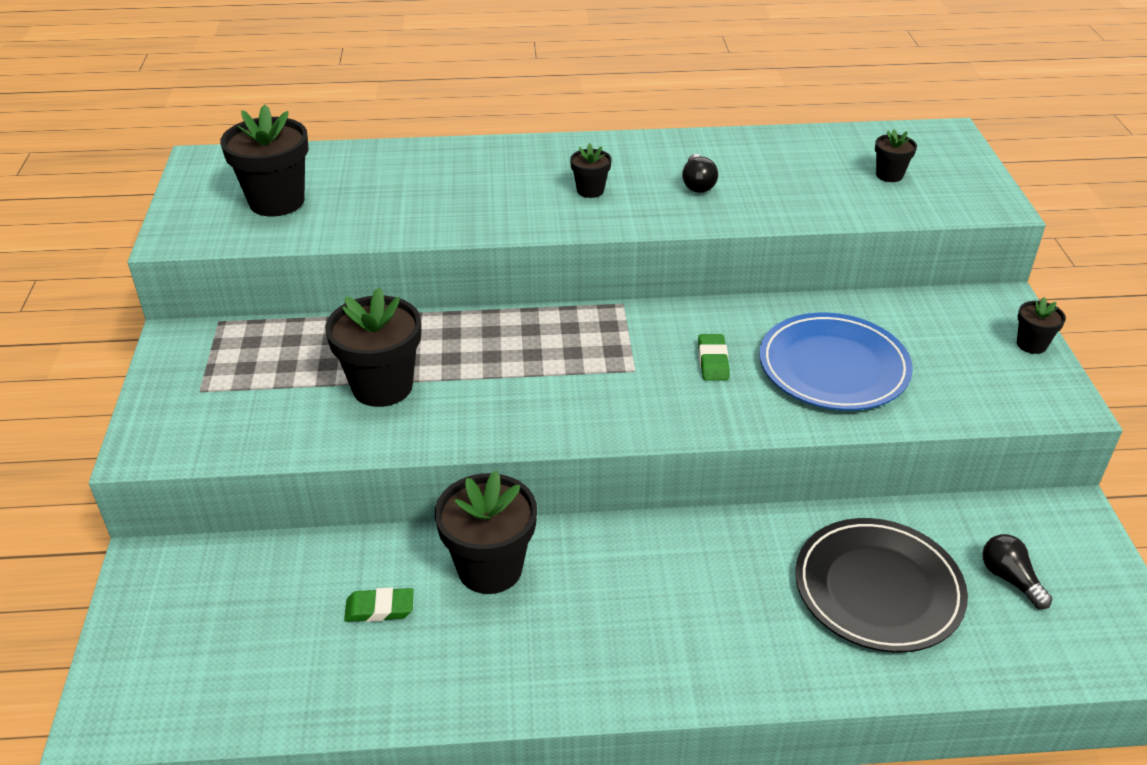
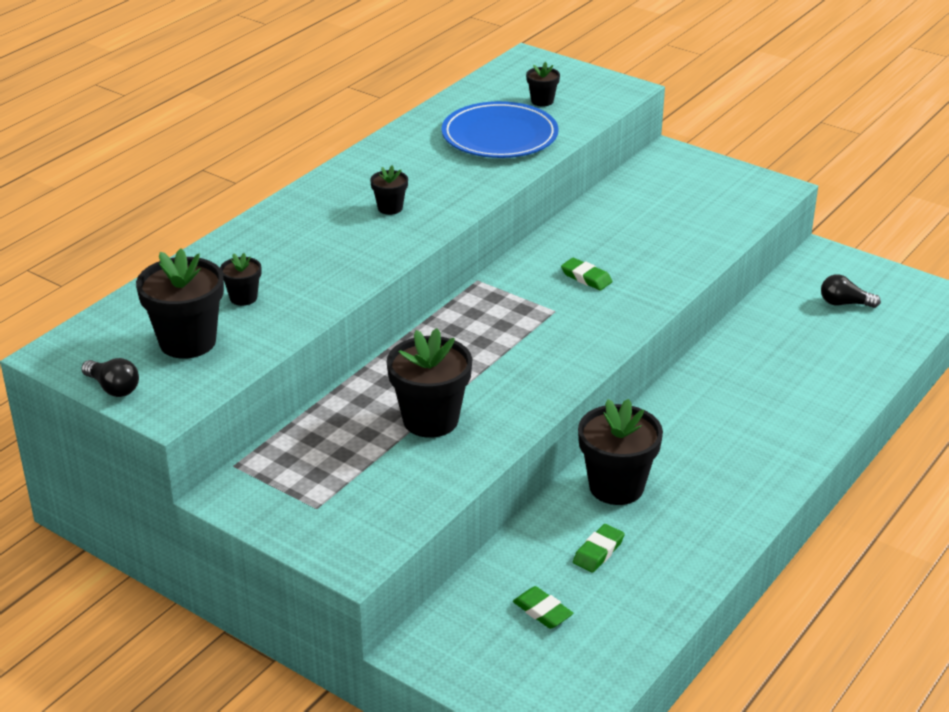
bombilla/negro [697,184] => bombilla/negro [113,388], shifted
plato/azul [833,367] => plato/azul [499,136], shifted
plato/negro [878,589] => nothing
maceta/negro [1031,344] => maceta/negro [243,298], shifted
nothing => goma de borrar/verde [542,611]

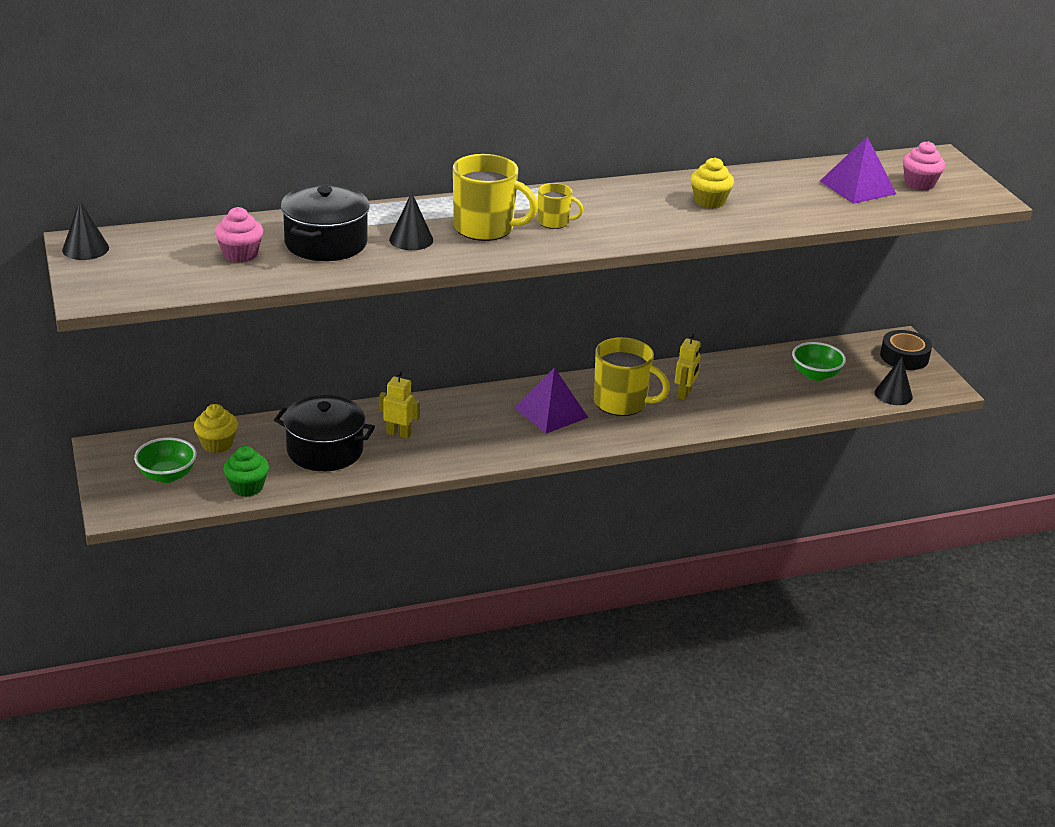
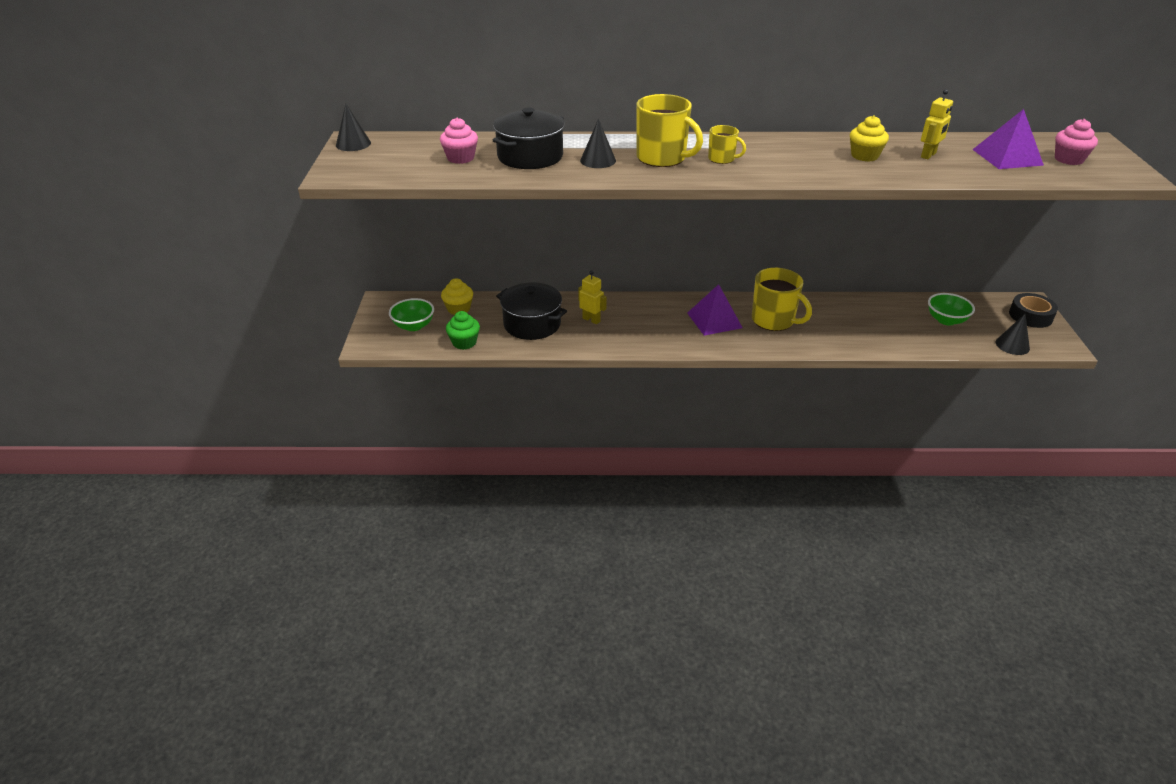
robot/amarillo [684,394] => robot/amarillo [928,155], shifted

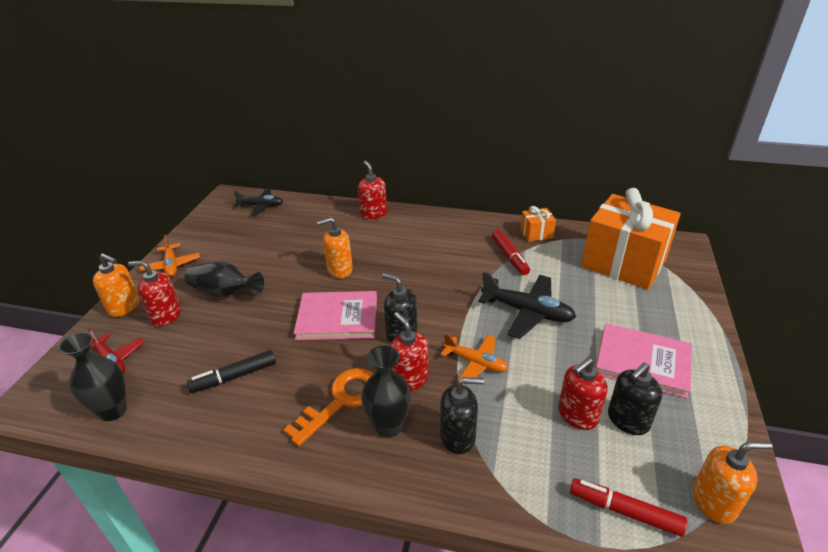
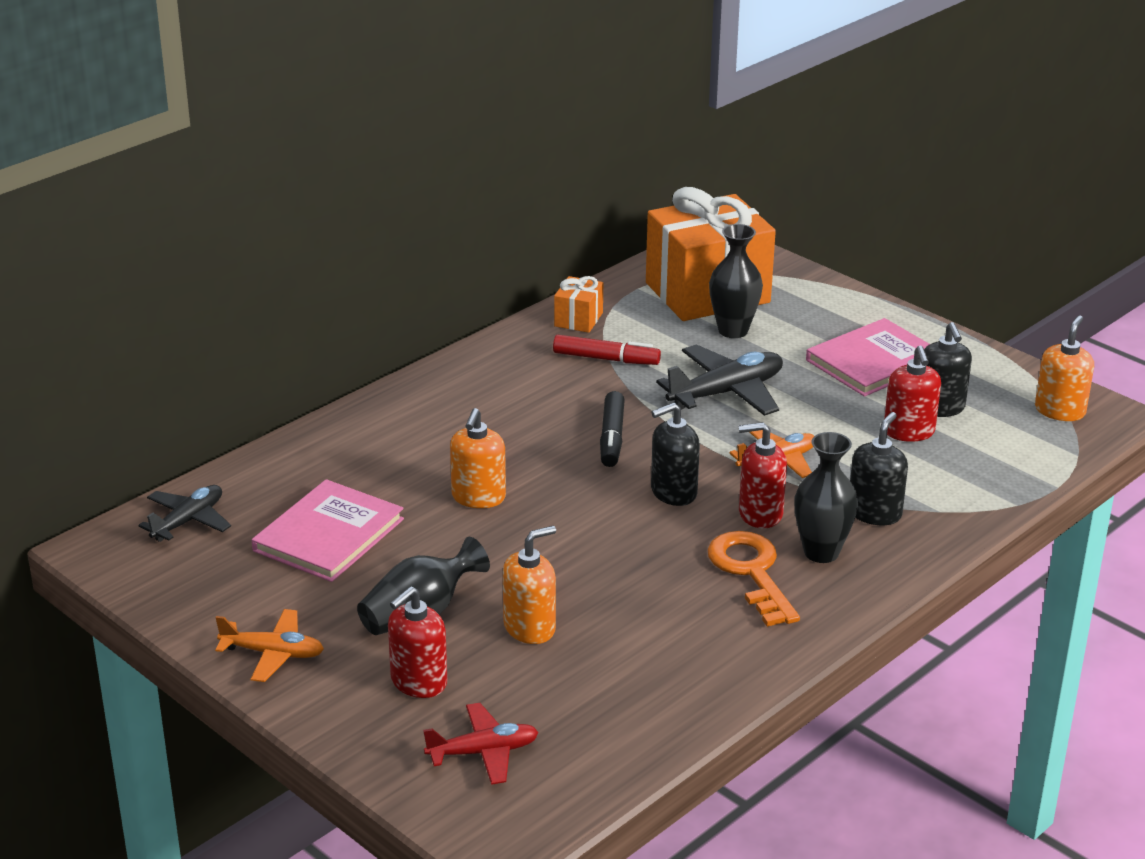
florero/negro [113,411] => florero/negro [733,330], shifted
dispensador de jabón/naranja [124,307] => dispensador de jabón/naranja [530,628], shifted
rotulador/negro [234,377] => rotulador/negro [612,437], shifted
libro/rosa [337,318] => libro/rosa [329,535], shifted
dispensador de jabón/rojo [373,213] => nothing
rotulador/rojo [624,511] => nothing

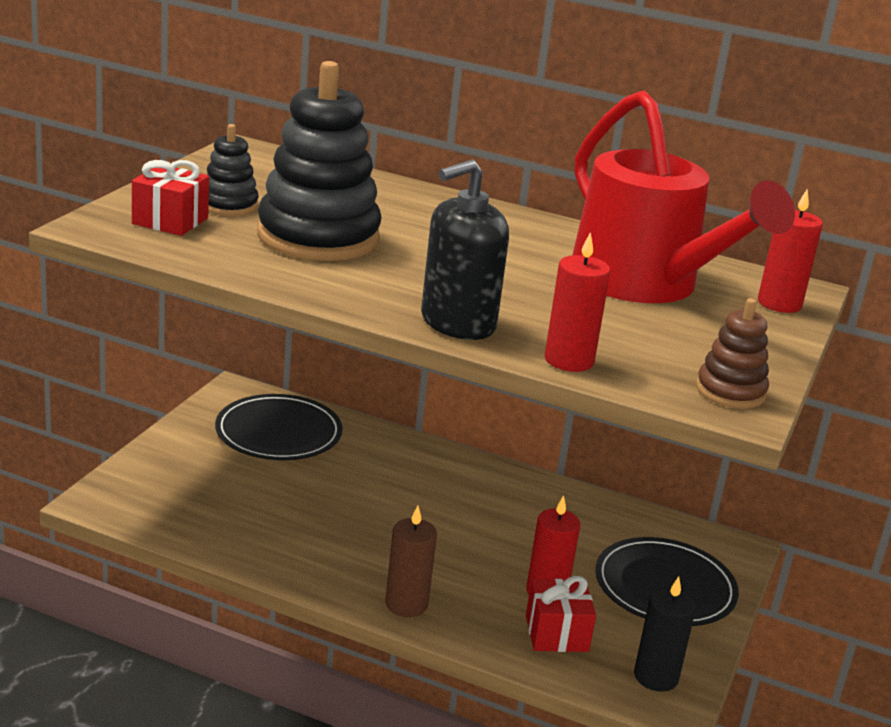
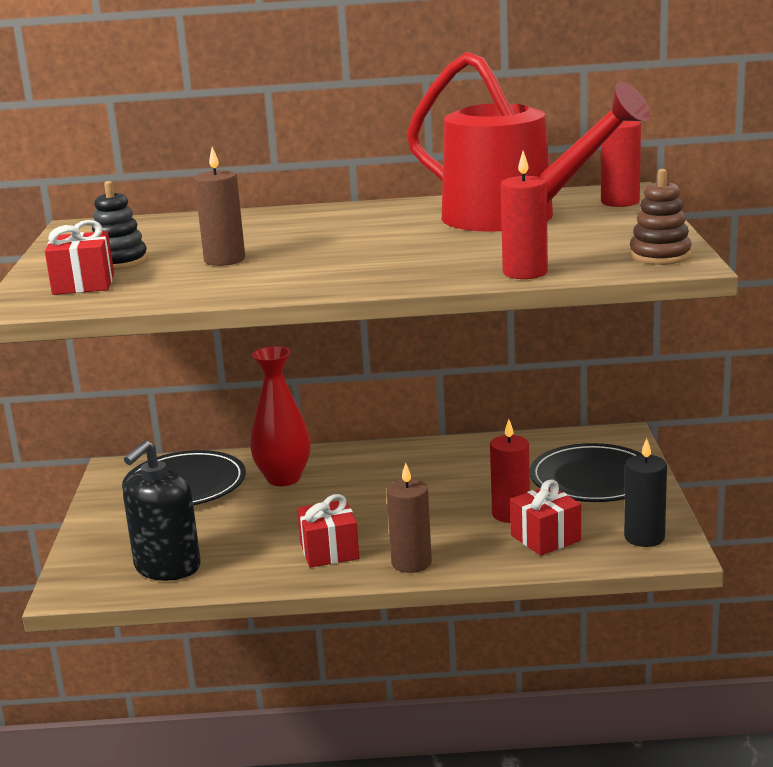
juguete apilable/negro [318,237] => vela/marrón [224,260]
dispensador de jabón/negro [457,323] => dispensador de jabón/negro [167,567], shifted
nothing => florero/rojo [283,478]
nothing => regalo/rojo [329,551]

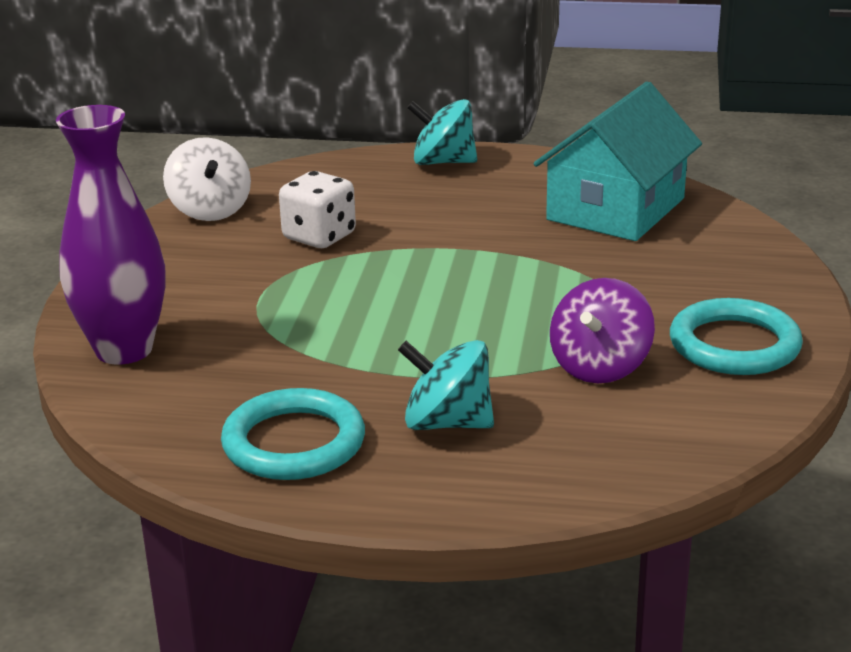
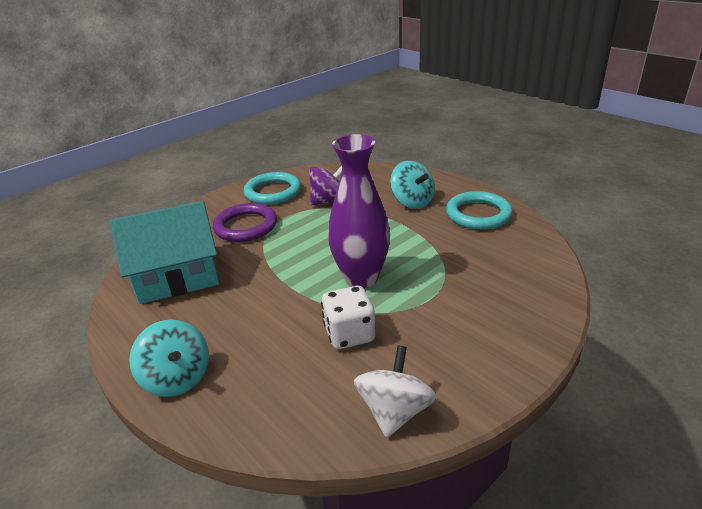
florero/morado [124,350] => florero/morado [361,278], shifted
nothing => anillo/morado [246,226]

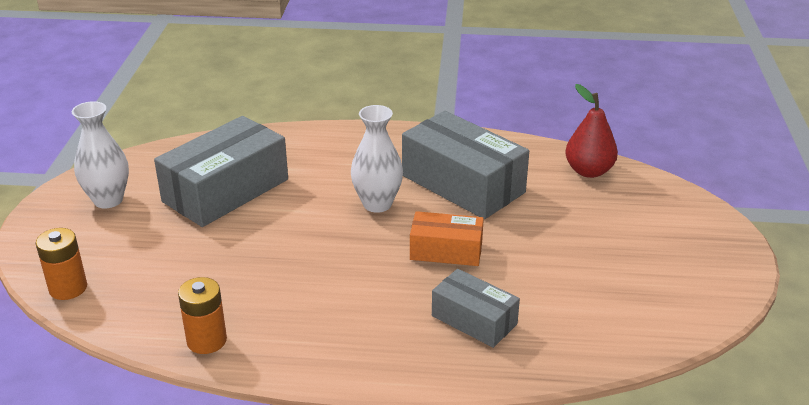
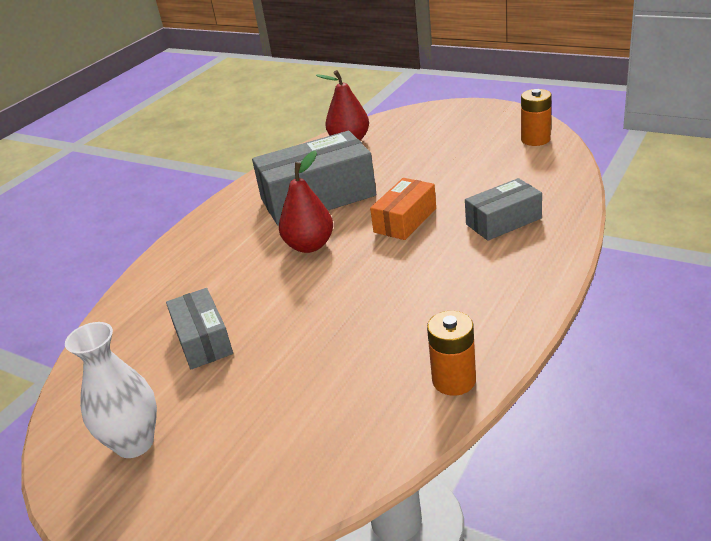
pila/naranja [68,288] => pila/naranja [535,139], shifted
caja/gris [226,190] => caja/gris [203,340], x0.57
florero/blanco [377,204] => pera/rojo [310,245]

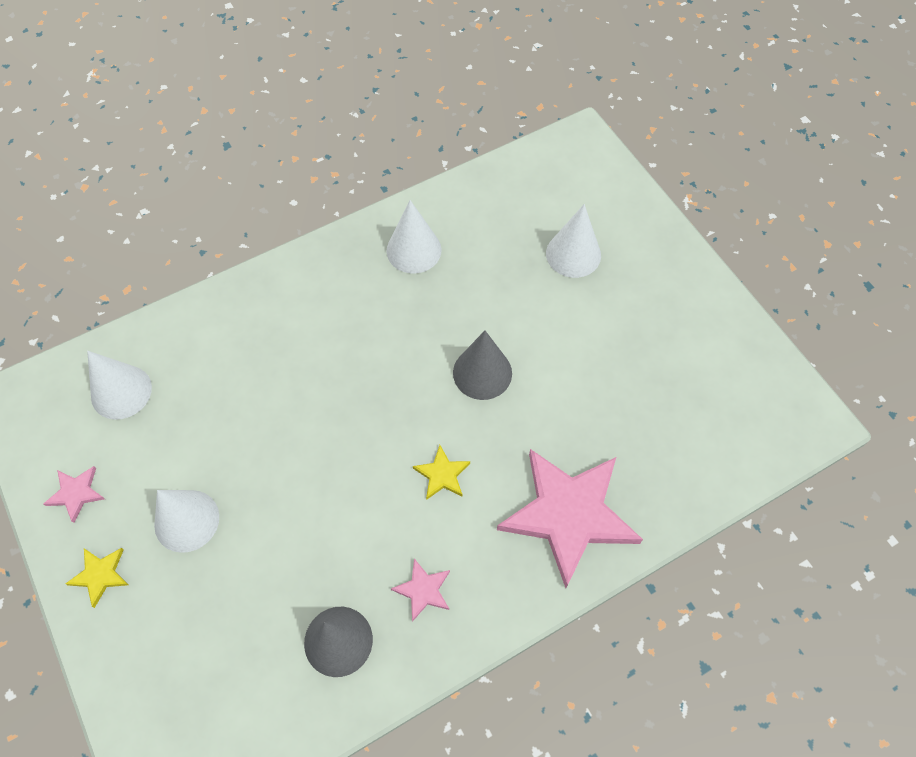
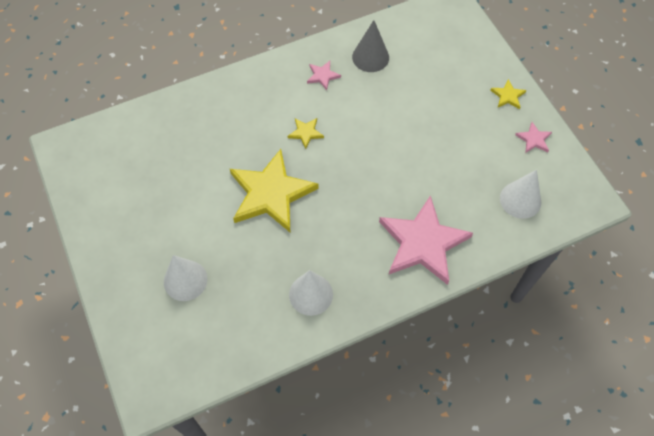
cono/blanco [186,520] => nothing
cono/gris [482,373] => estrella/amarillo [271,193]
estrella/rosa [568,514] => estrella/rosa [423,243], shifted

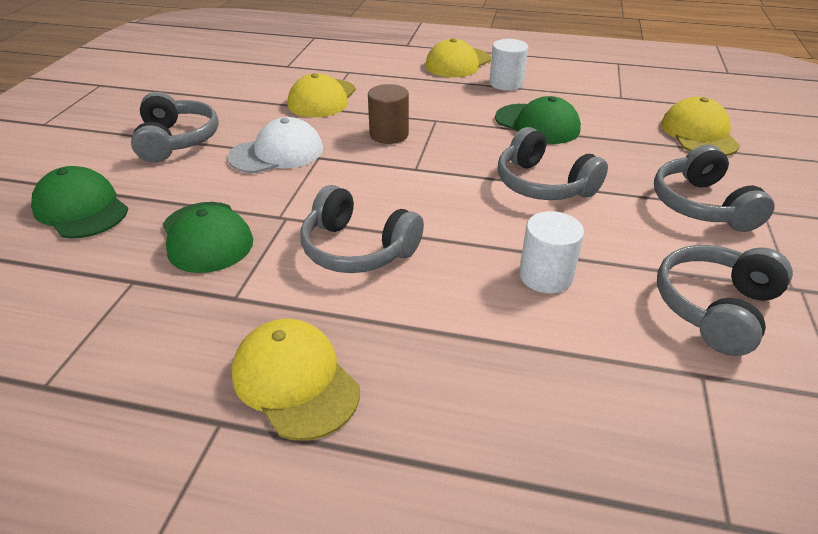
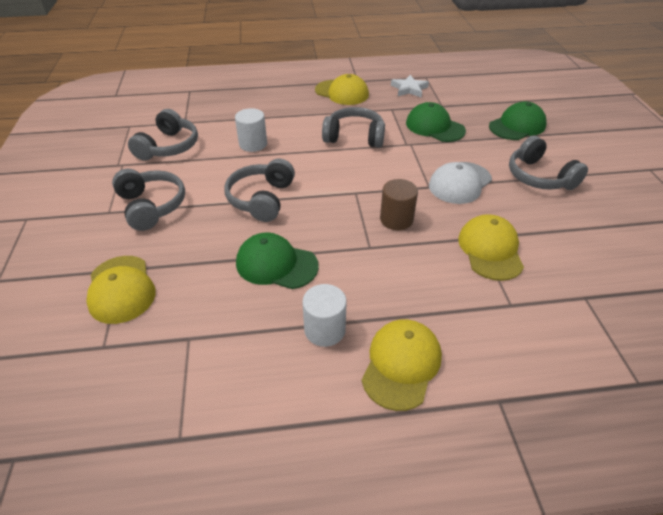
gorra/verde [81,209] => gorra/verde [517,126], 60 degrees counterclockwise
auriculares/gris [543,184] => auriculares/gris [261,199], 105 degrees counterclockwise
nothing => estrella/blanco [409,89]

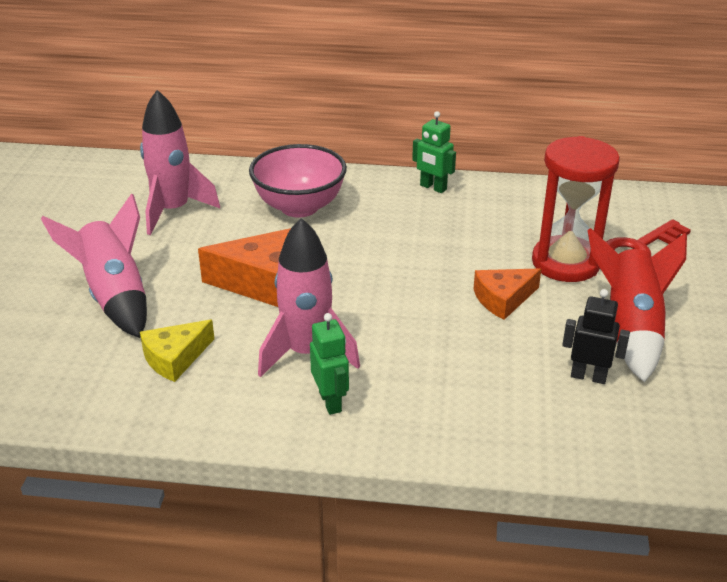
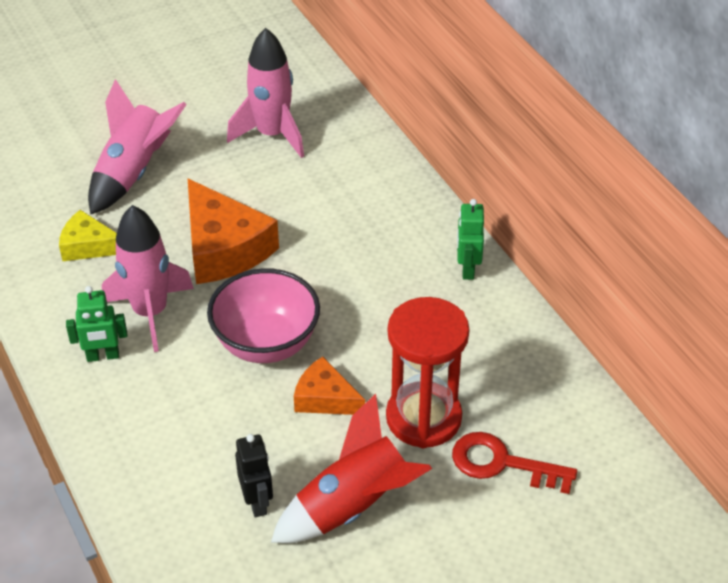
cuenco/rosa [299,207] => cuenco/rosa [266,344], shifted
robot/verde [331,402] => robot/verde [103,356], 45 degrees clockwise

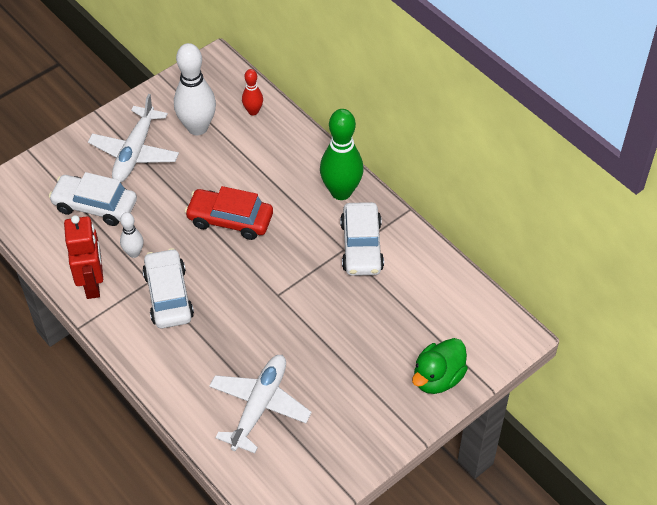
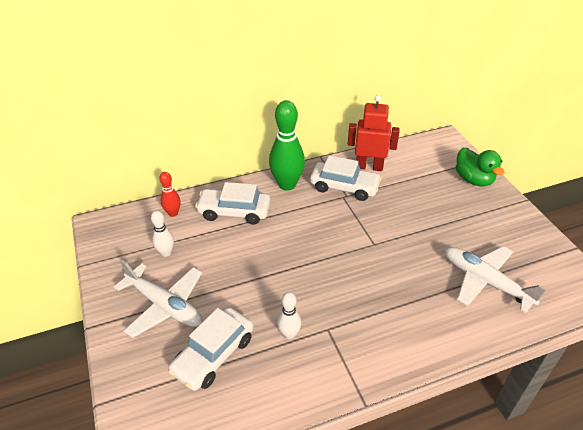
robot/rojo [92,283] => robot/rojo [369,167], shifted
coche/blanco [168,296] => coche/blanco [234,212], shifted
bolo/blanco [197,127] => bolo/blanco [166,253], x0.52
coche/rojo [230,220] => nothing

